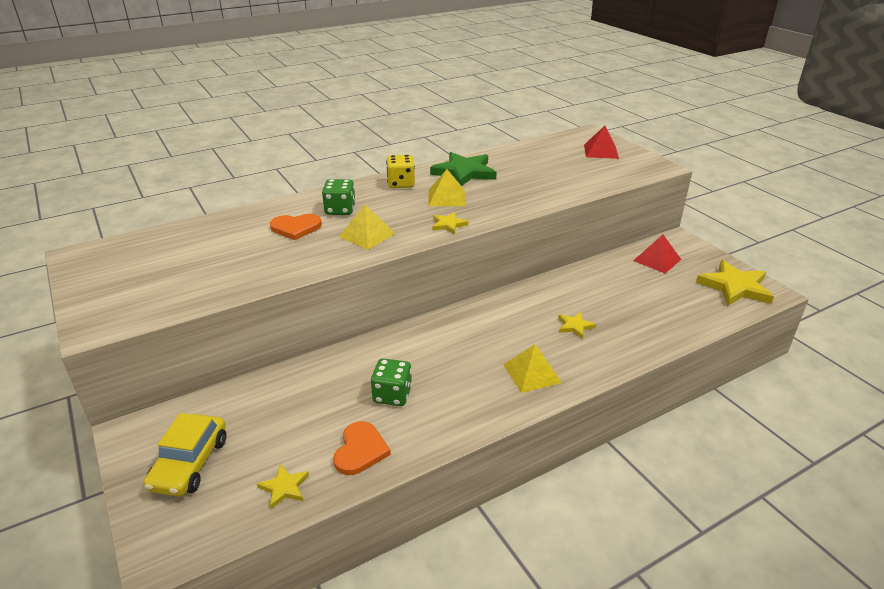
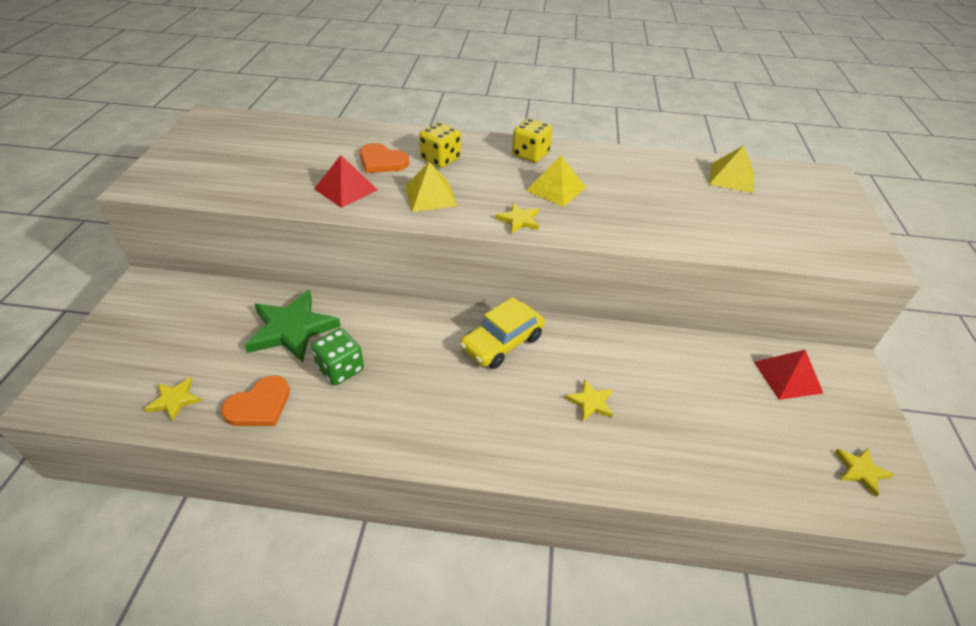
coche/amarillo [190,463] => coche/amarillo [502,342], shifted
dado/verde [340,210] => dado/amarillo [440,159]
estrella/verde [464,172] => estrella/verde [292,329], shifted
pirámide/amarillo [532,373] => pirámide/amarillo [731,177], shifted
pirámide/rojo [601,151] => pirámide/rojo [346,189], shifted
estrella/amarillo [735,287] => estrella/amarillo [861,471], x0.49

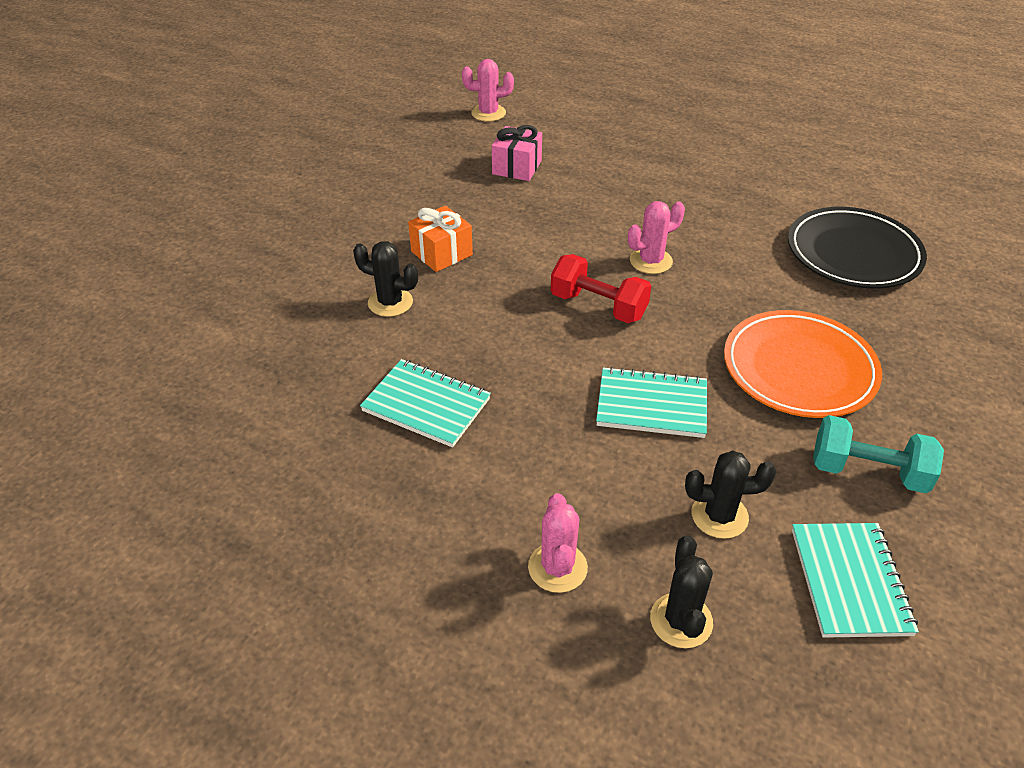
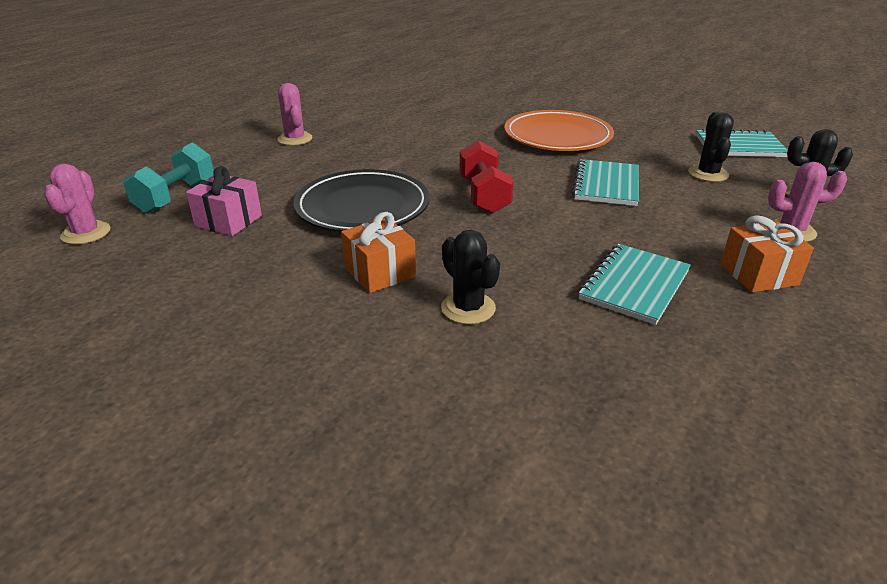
cactus/negro [390,302] => cactus/negro [468,308], 60 degrees counterclockwise
mancuerna/rojo [598,306] => mancuerna/rojo [484,195], 45 degrees counterclockwise
cactus/rosa [651,261] => cactus/rosa [295,139], shifted
plato/negro [853,253] => plato/negro [362,207], shifted
mancuerna/turquesa [868,472] => mancuerna/turquesa [176,197], shifted
nothing => regalo/naranja [758,274]

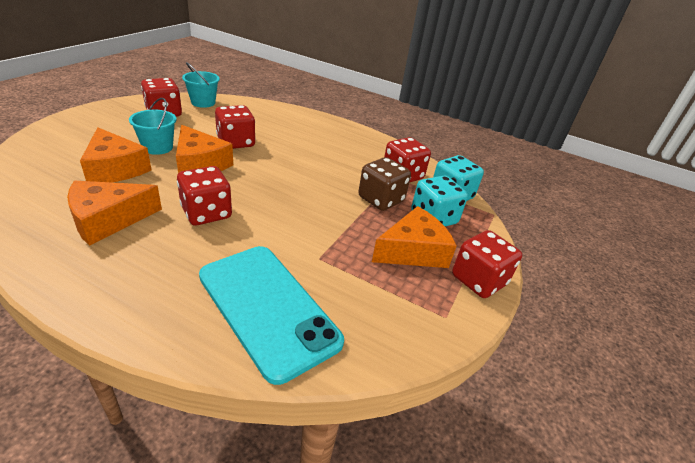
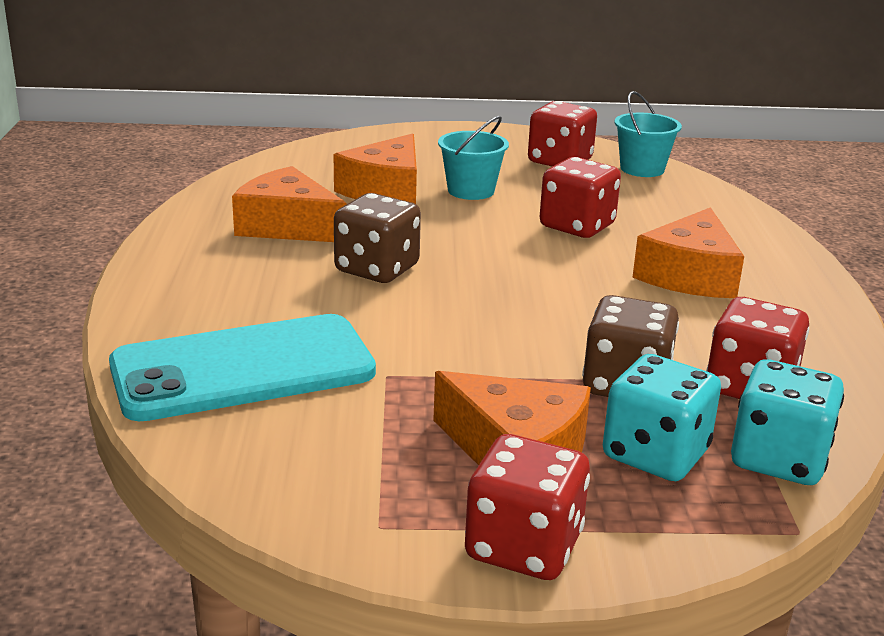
queso/naranja [200,163] => queso/naranja [690,275], shifted
dado/rojo [206,213] => dado/marrón [377,269]
móvil/turquesa [268,308] => móvil/turquesa [243,369], 45 degrees clockwise

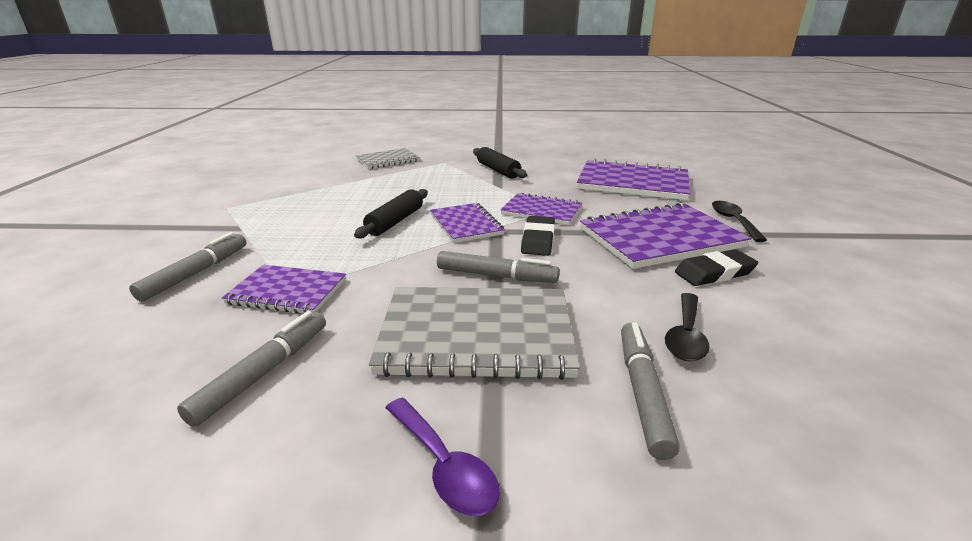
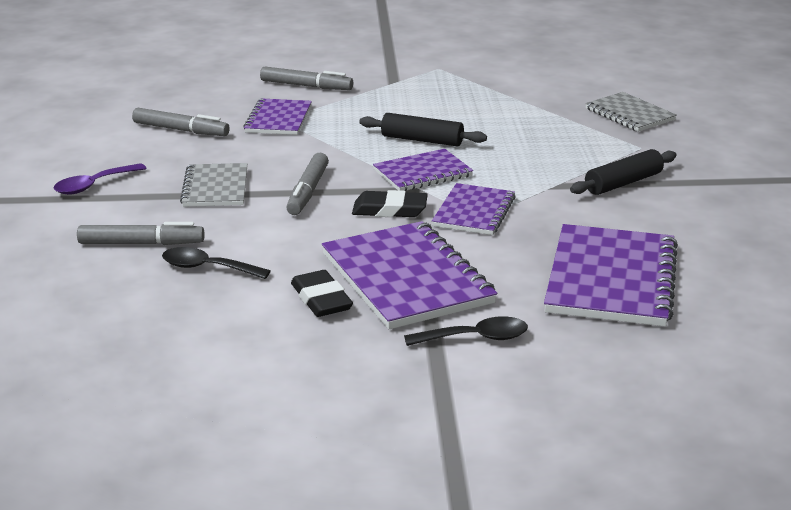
cuaderno/gris [476,335] => cuaderno/gris [215,188], x0.59

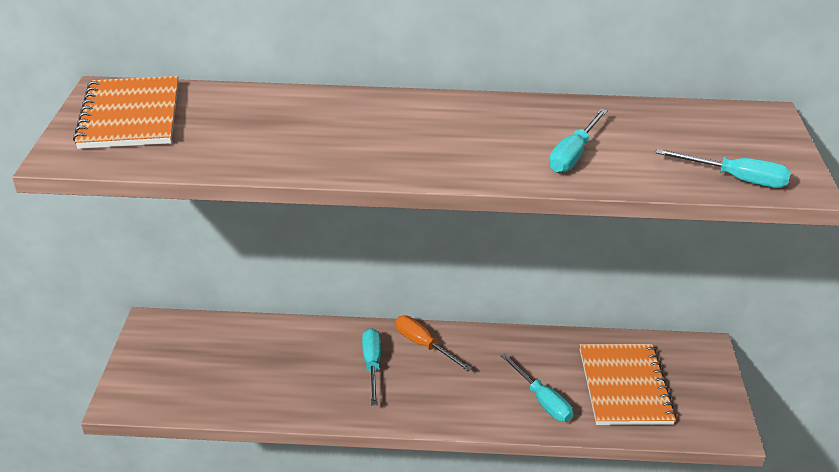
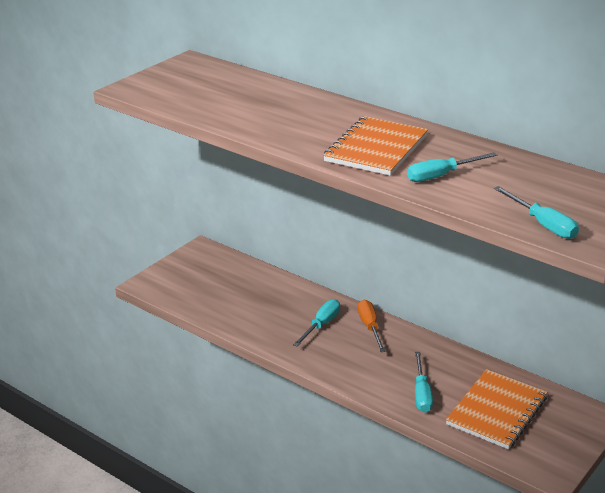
cuaderno/naranja [130,115] => cuaderno/naranja [376,148], shifted

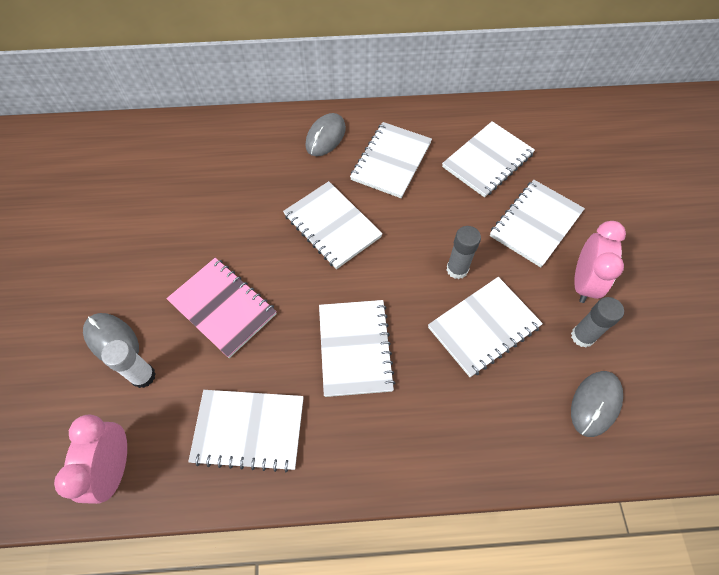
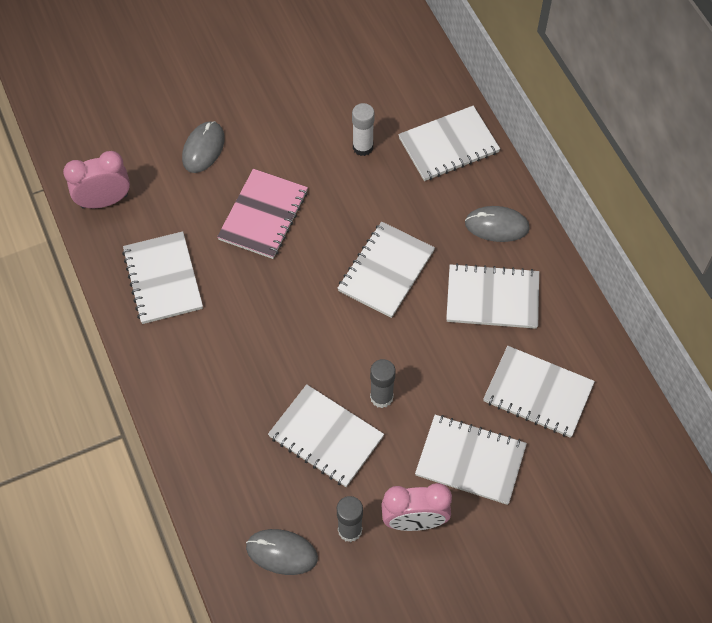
barra de pegamento/blanco [143,376] => barra de pegamento/blanco [363,147], shifted
cuaderno/blanco [354,348] => cuaderno/blanco [448,145], shifted

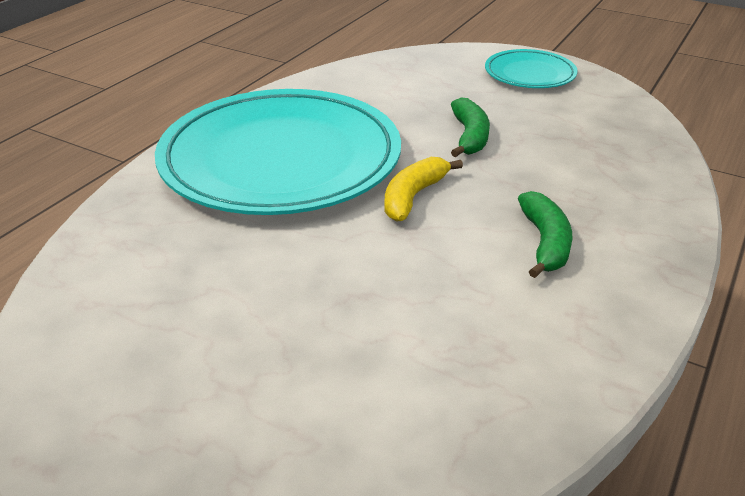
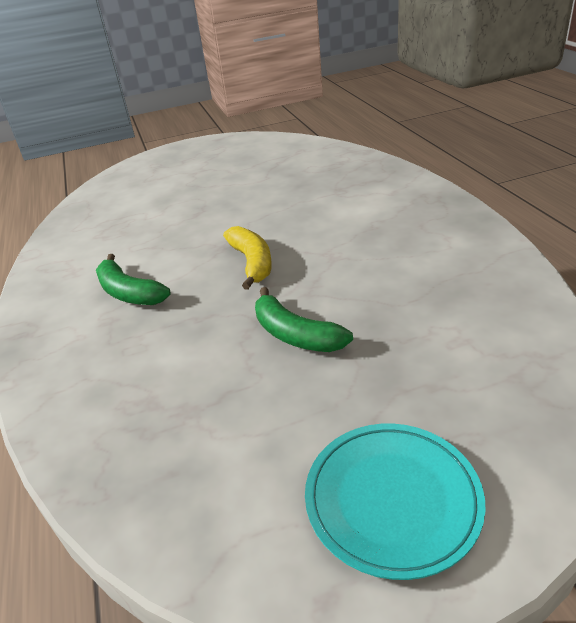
plato/turquesa [281,159] => nothing

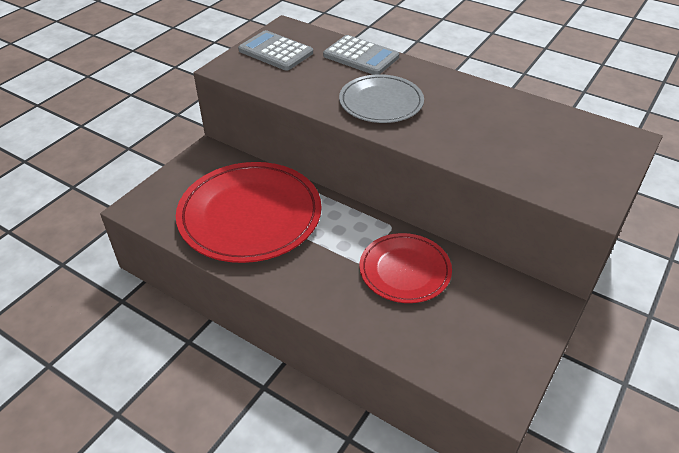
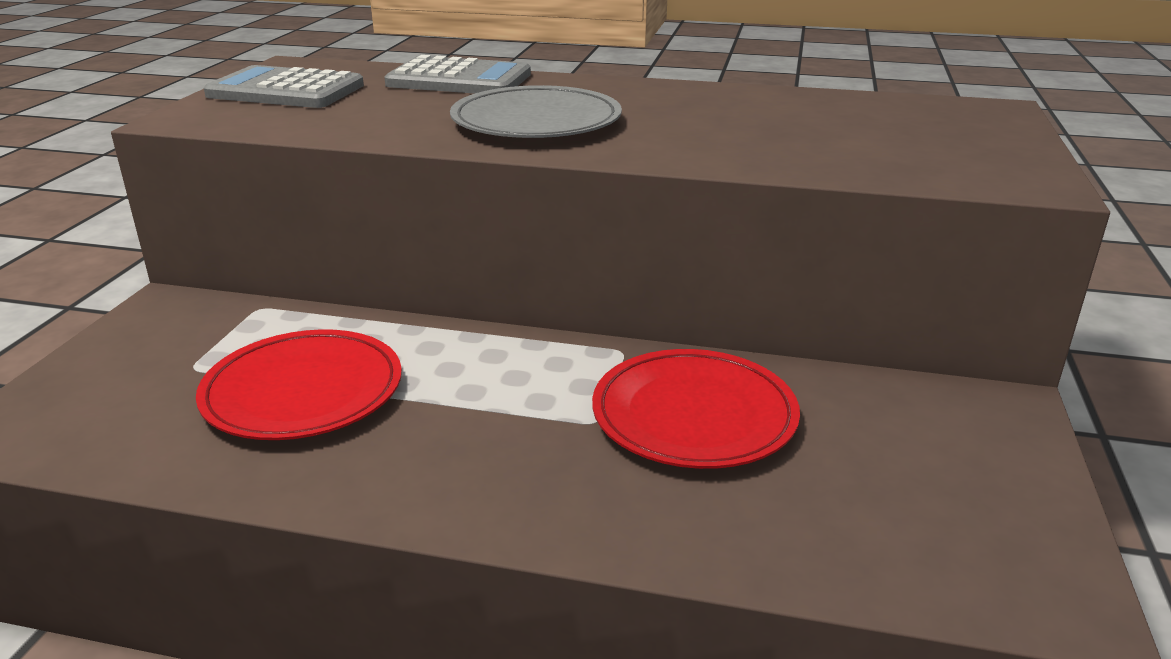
plato/rojo [250,215] => plato/rojo [303,391], x0.59

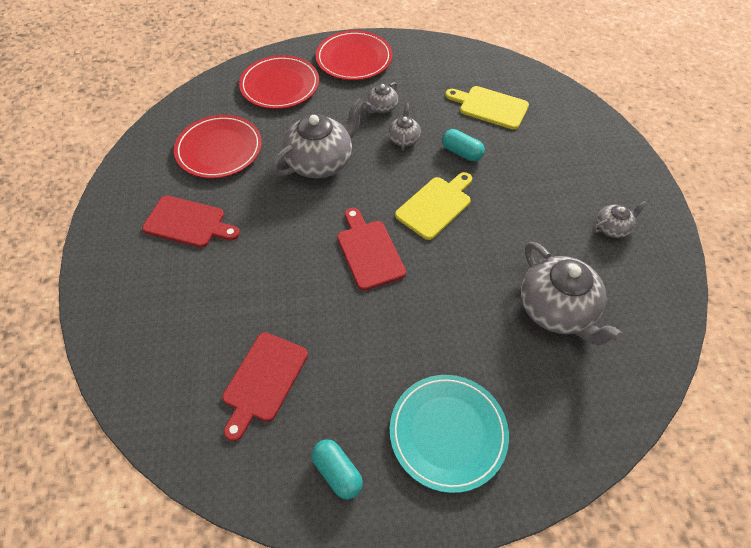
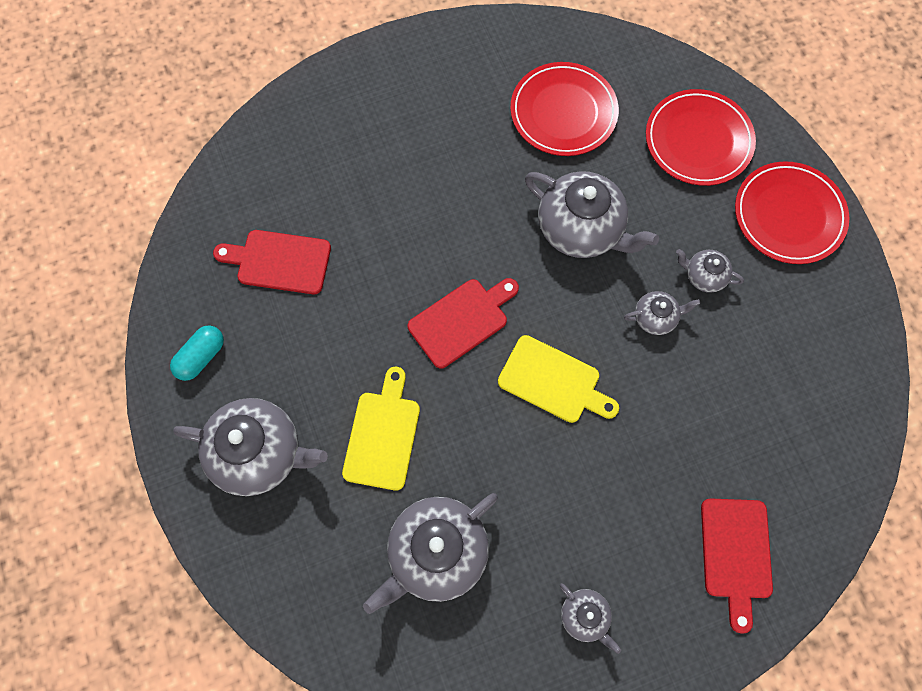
tabla de cortar/rojo [188,223] => tabla de cortar/rojo [735,554], shifted
plato/turquesa [448,433] => tetera/gris [259,452]
cápsula/turquesa [461,152] => nothing
tabla de cortar/amarillo [490,107] => tabla de cortar/amarillo [383,435], shifted

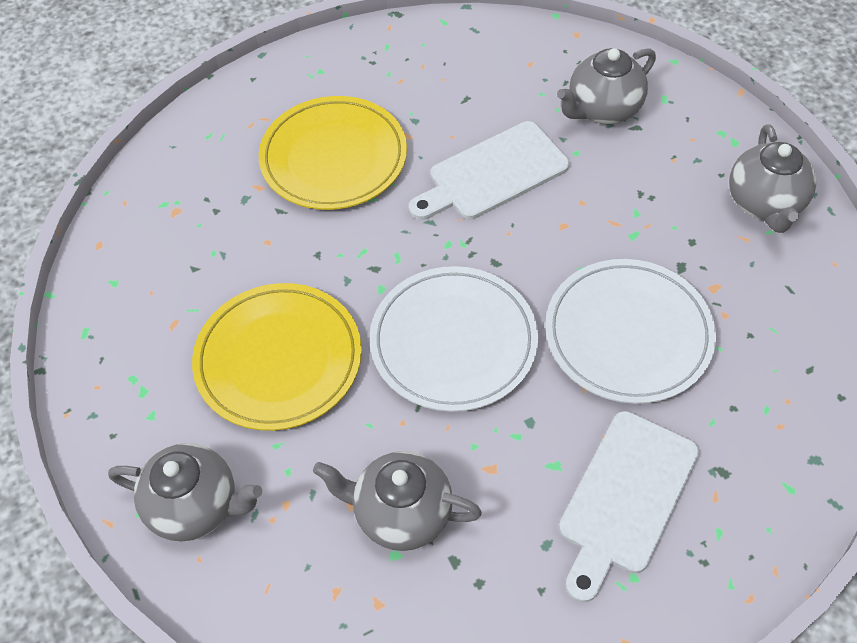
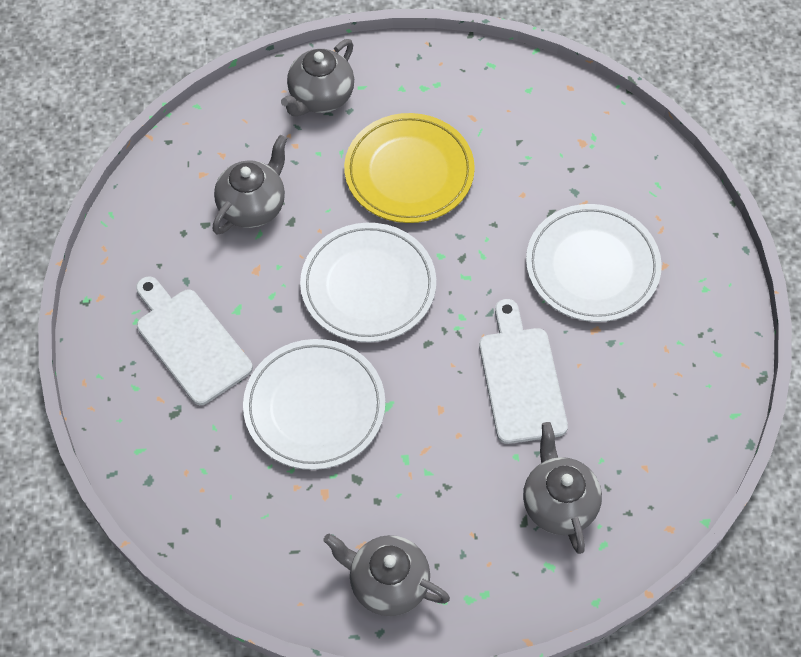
plato/amarillo [334,158] => plato/blanco [592,266]

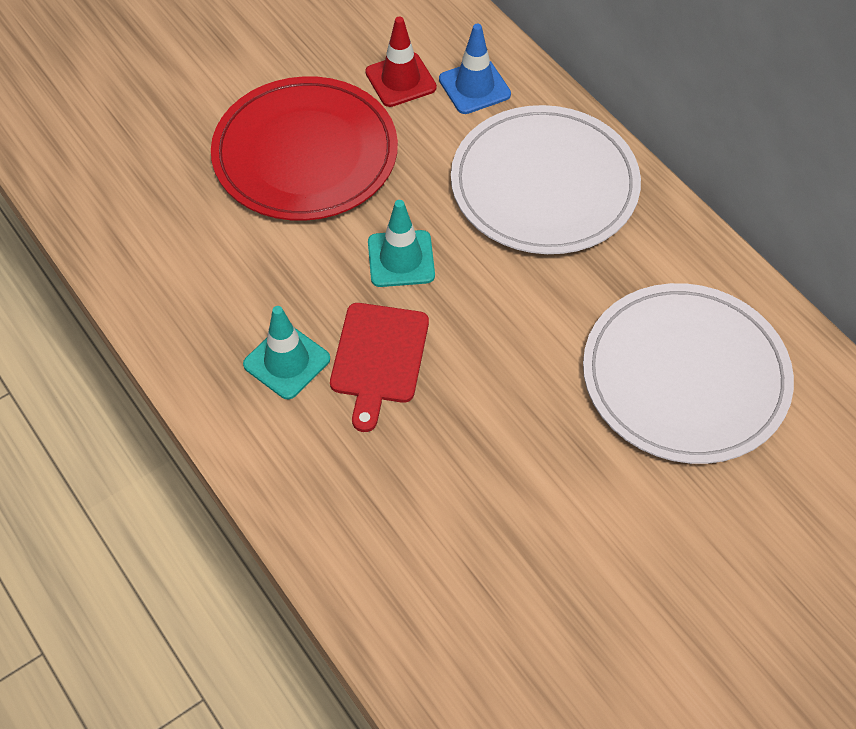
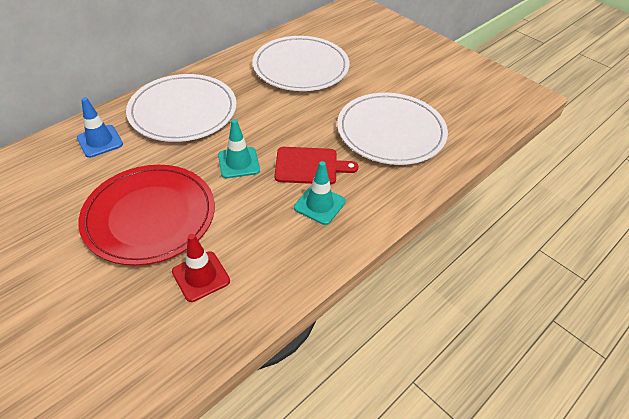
cono de tráfico/rojo [400,80] => cono de tráfico/rojo [201,276], shifted
nothing => plato/blanco [391,131]

